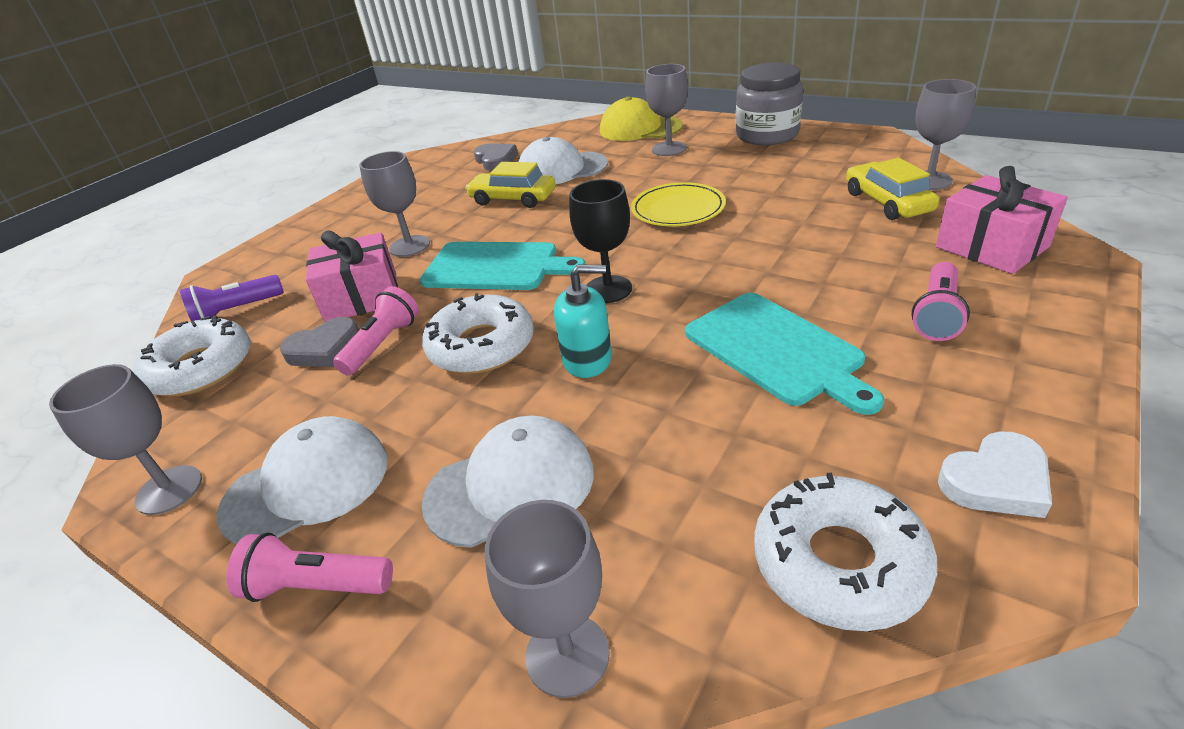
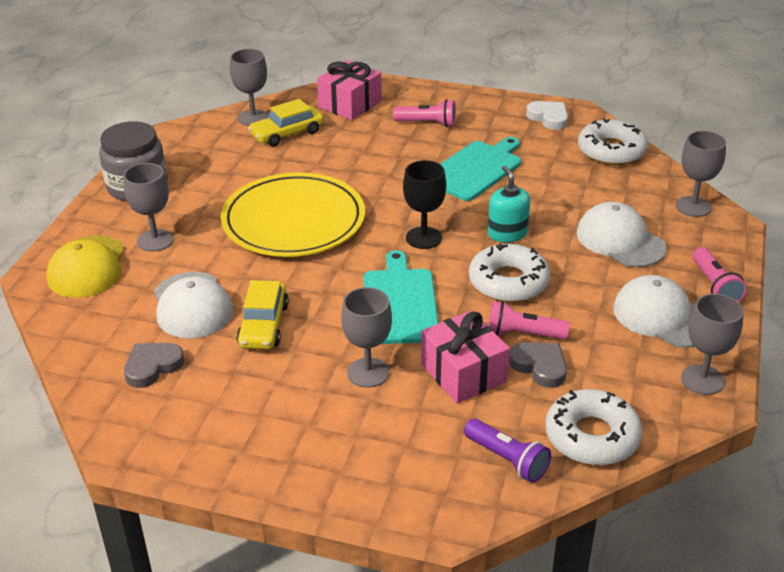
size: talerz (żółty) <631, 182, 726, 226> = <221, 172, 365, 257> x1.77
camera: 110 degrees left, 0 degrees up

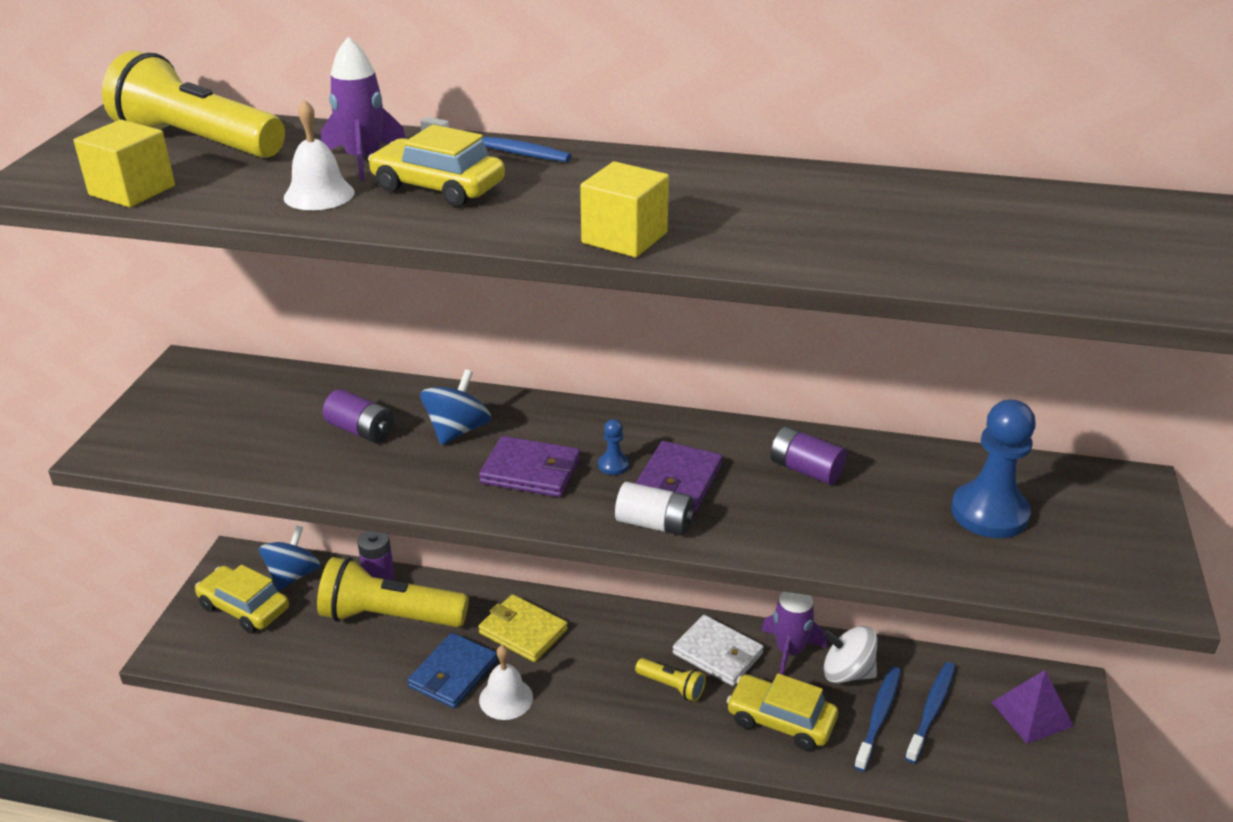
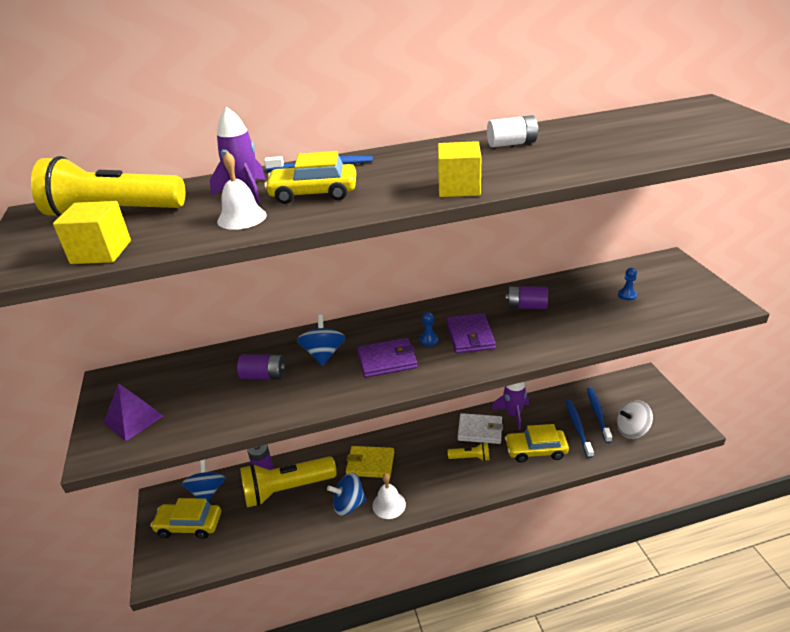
relocated: bateria (biały) <615, 482, 694, 536> to <487, 115, 538, 147>; bączek (biały) <823, 626, 877, 683> to <617, 401, 653, 439>; piramida (fioletowy) <991, 670, 1074, 744> to <104, 383, 164, 441>
exchanged: portfel (niebieski) <407, 633, 497, 708> to bączek (niebieski) <327, 473, 367, 516>
size: pionek (niebieski) <951, 400, 1036, 538> = <618, 268, 637, 300> x0.43
camera: 25 degrees left, 0 degrees up

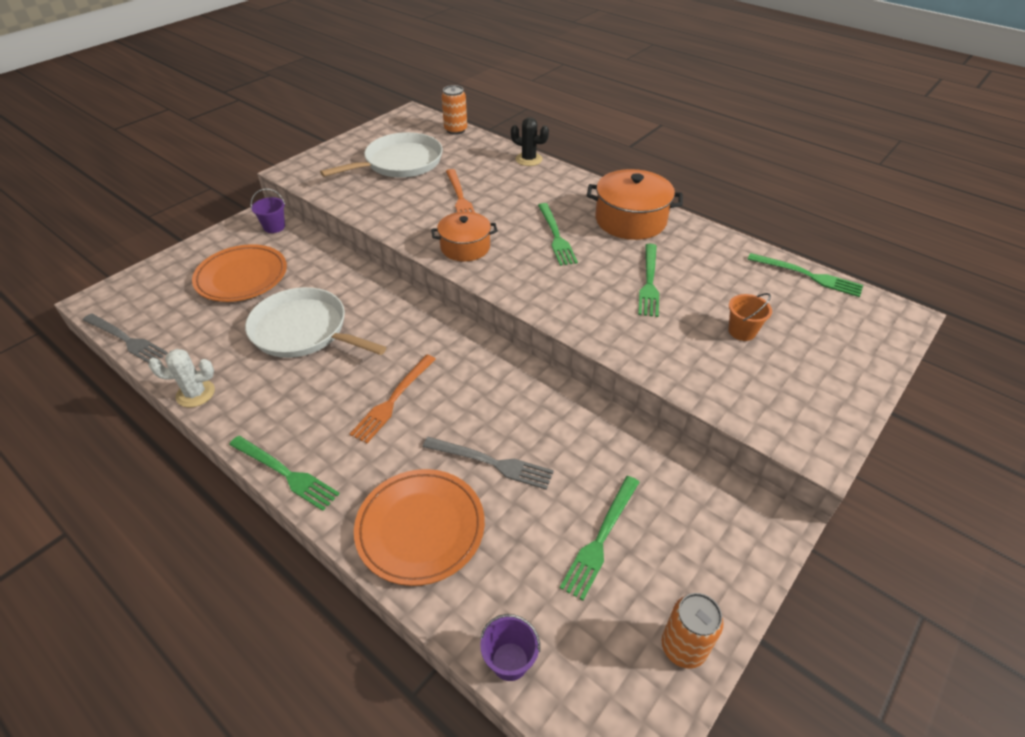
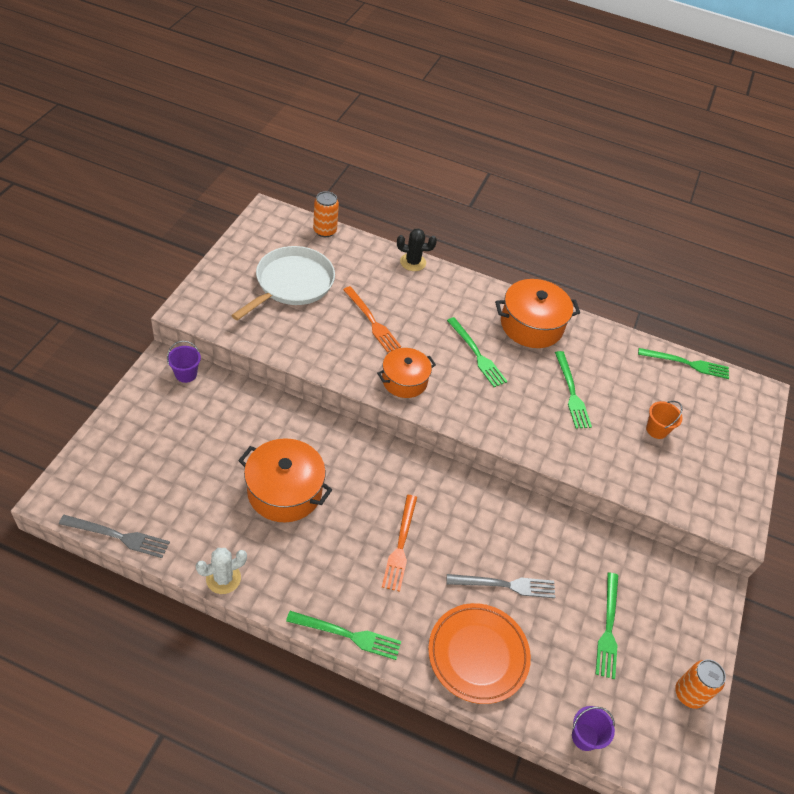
missing: talerz (pomarańczowy) <192, 244, 287, 302>
exchanged: patelnia (biały) <245, 287, 387, 358> to garnek (pomarańczowy) <238, 438, 332, 522>
camera: 25 degrees left, 5 degrees up

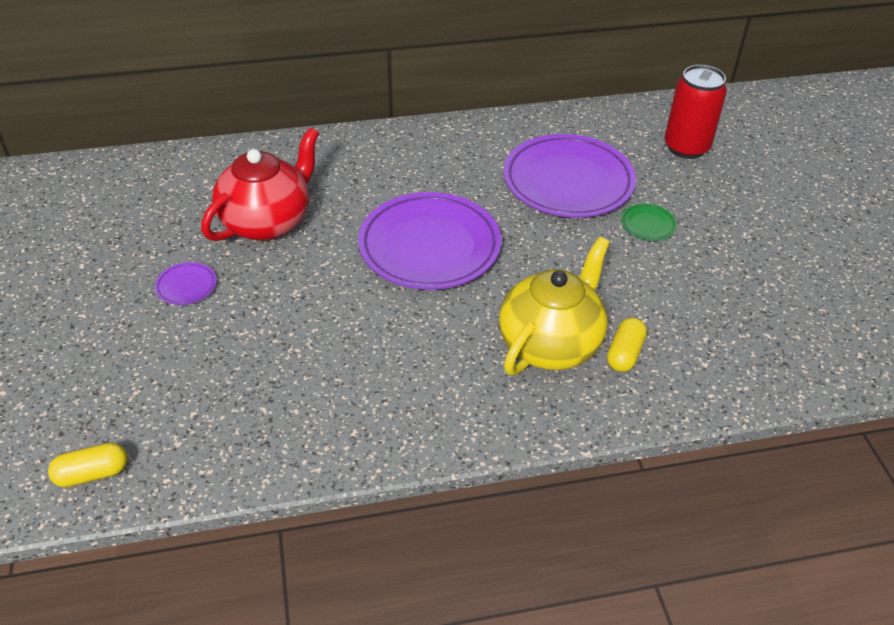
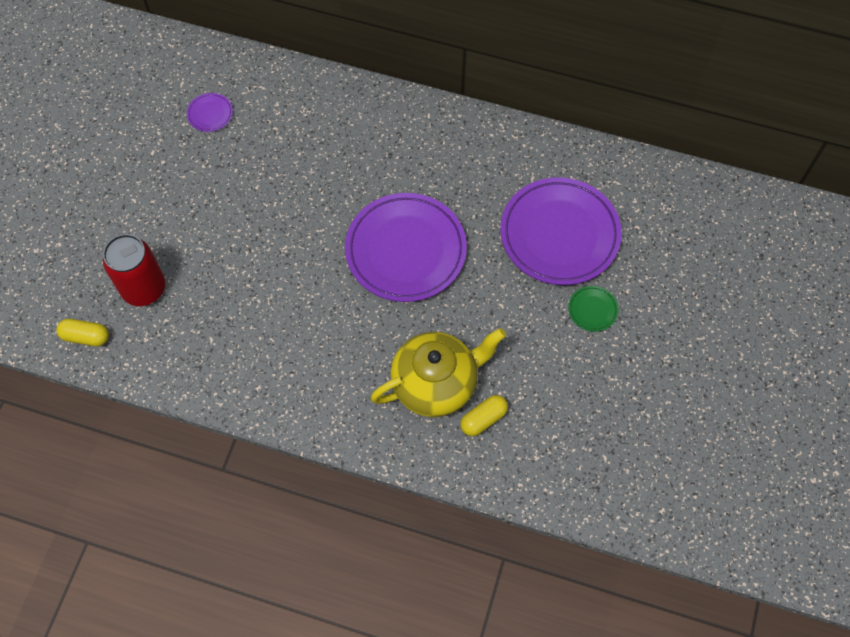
missing: imbryk (czerwony) <201, 127, 319, 241>
relocated: puszka (czerwony) <665, 65, 727, 159> to <103, 234, 165, 306>; talerz (fioletowy) <155, 262, 216, 305> to <187, 93, 233, 132>
camera: 30 degrees right, 20 degrees up

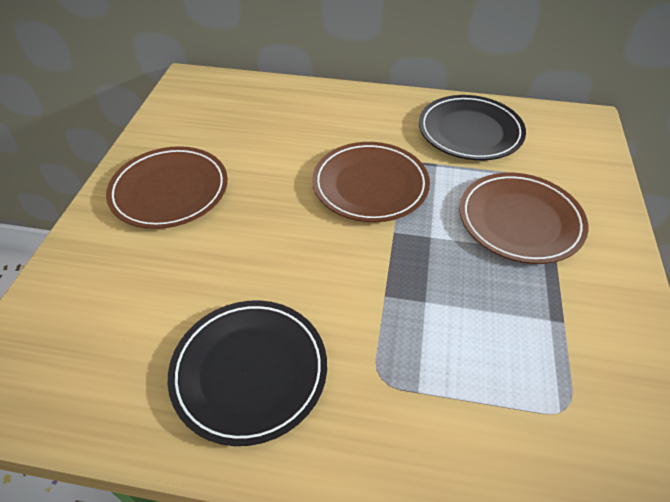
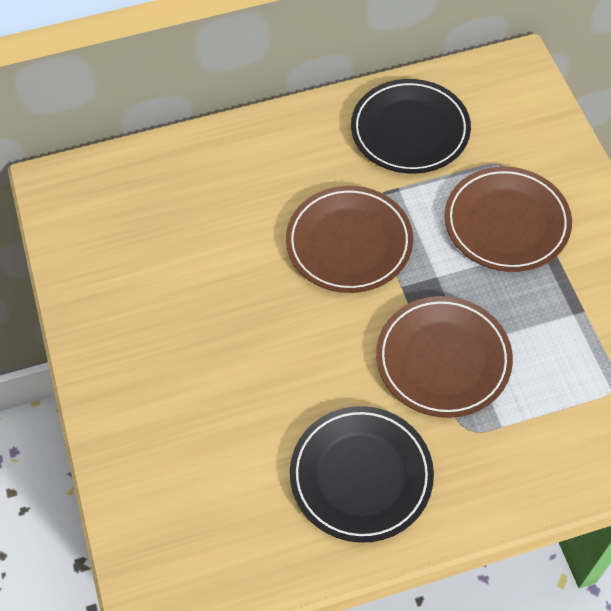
relocated: talerz (brązowy) <106, 146, 228, 229> to <376, 296, 513, 418>
camera: 25 degrees left, 10 degrees up

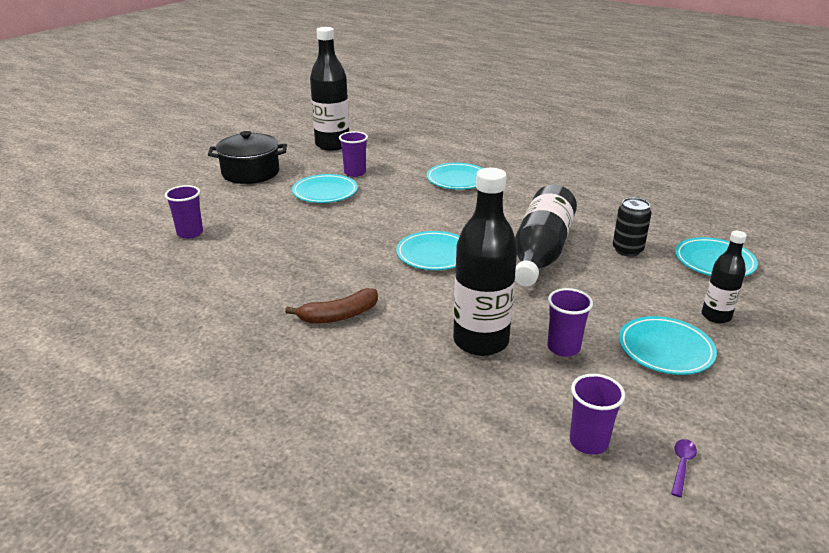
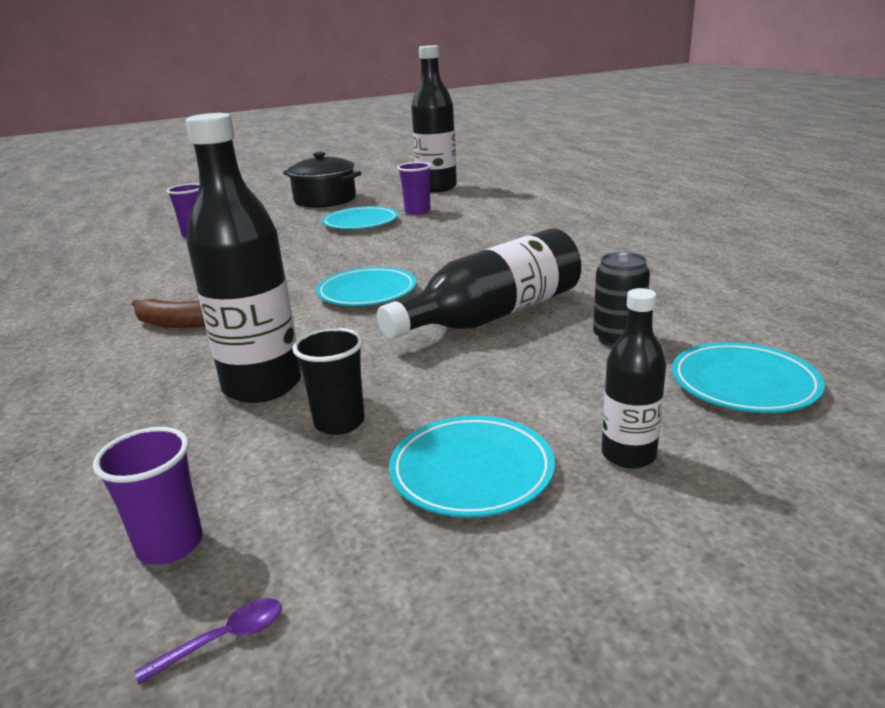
missing: talerz (turkusowy) <426, 163, 483, 190>
colour: szklanka (fioletowy) <547, 288, 593, 357> to szklanka (czarny) <292, 328, 365, 435>
camera: 35 degrees right, 5 degrees down

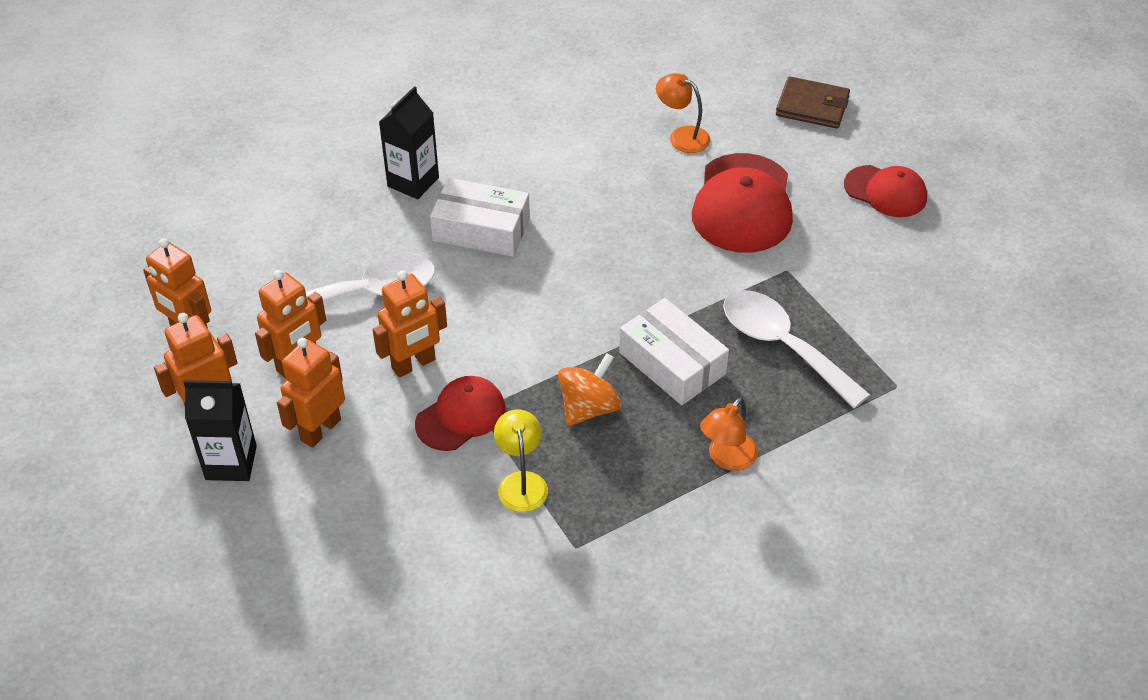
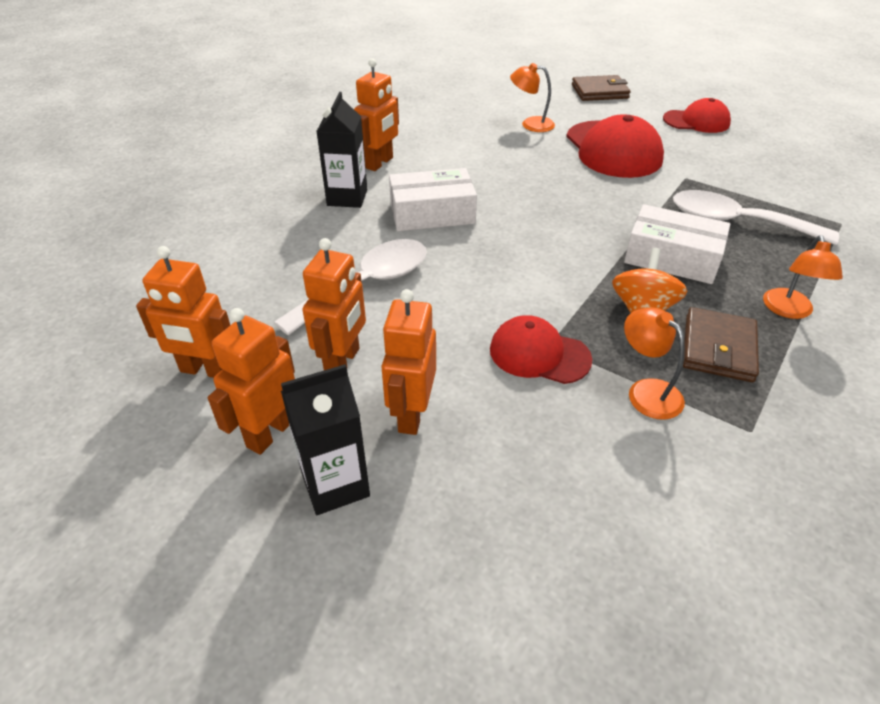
appeared: portfel (brązowy) <683, 307, 759, 382>
relocated: robot (pomarańczowy) <373, 270, 447, 377> to <354, 58, 399, 171>
colour: lampka (żółty) <494, 409, 548, 512> to lampka (pomarańczowy) <624, 307, 685, 420>
spun: czapka (czerwony) <415, 376, 505, 451> = <490, 315, 592, 384> 90 degrees counterclockwise
camera: 25 degrees left, 5 degrees down

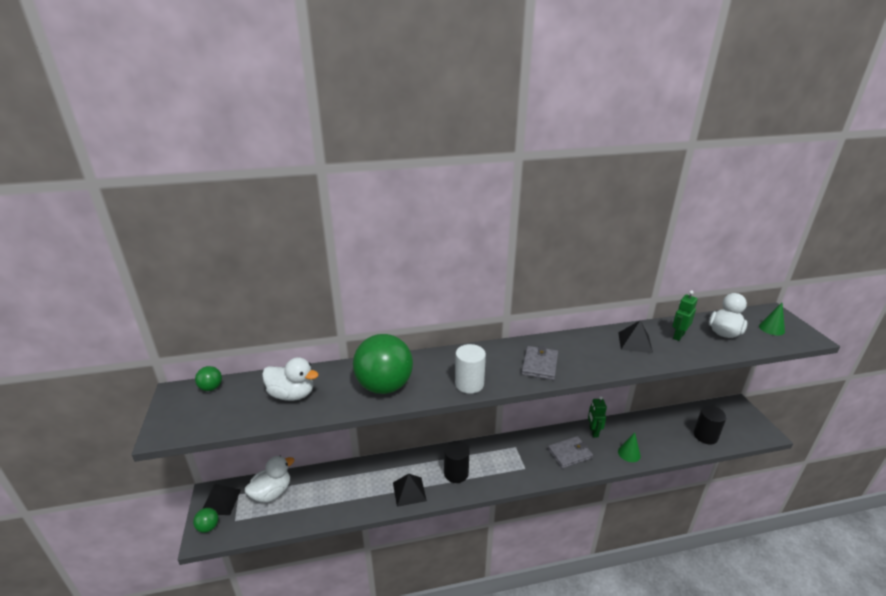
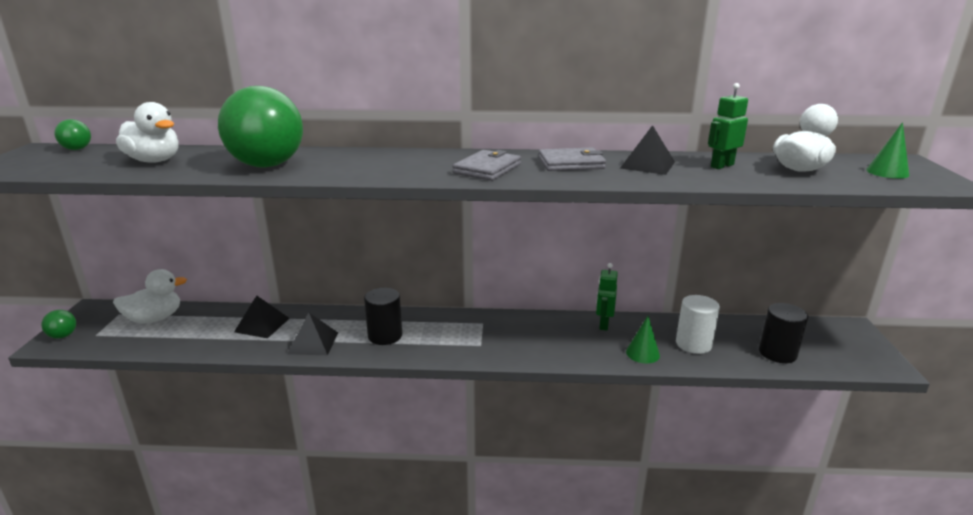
relocated: walec (biały) <455, 344, 486, 394> to <676, 295, 720, 354>; portfel (szary) <548, 436, 593, 469> to <538, 147, 606, 171>; piramida (czarny) <203, 484, 241, 515> to <234, 295, 290, 338>
camera: 15 degrees right, 5 degrees down

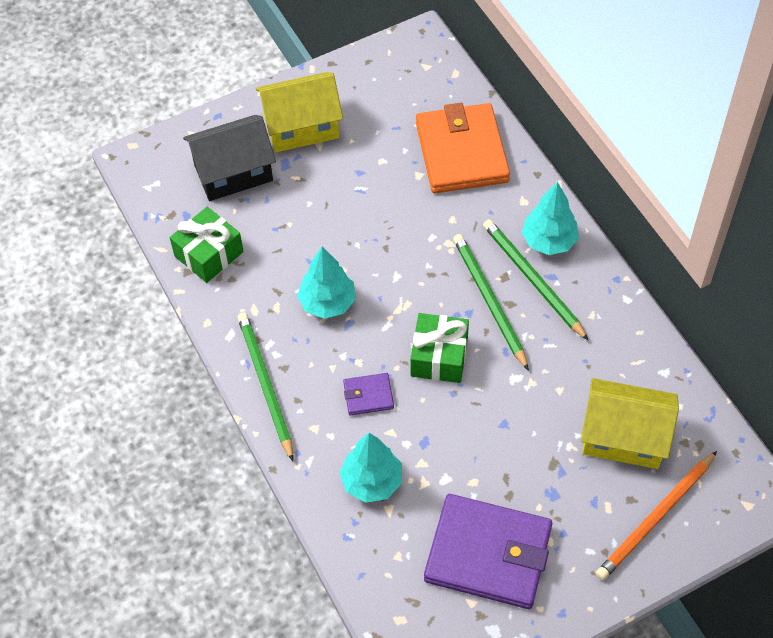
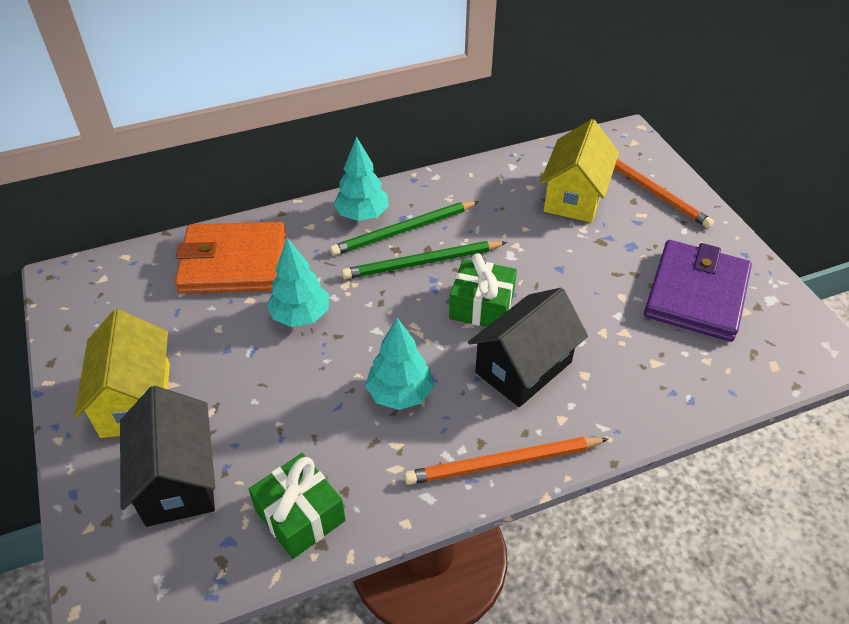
relocated: drzewko (turkusowy) <339, 433, 402, 503> to <267, 238, 329, 327>
exchanged: portfel (fioletowy) <343, 373, 394, 415> to domek (czarny) <468, 288, 588, 407>
colour: ołówek (zielony) <237, 312, 293, 461> to ołówek (pomarańczowy) <404, 437, 608, 485>
camera: 85 degrees left, 10 degrees down

